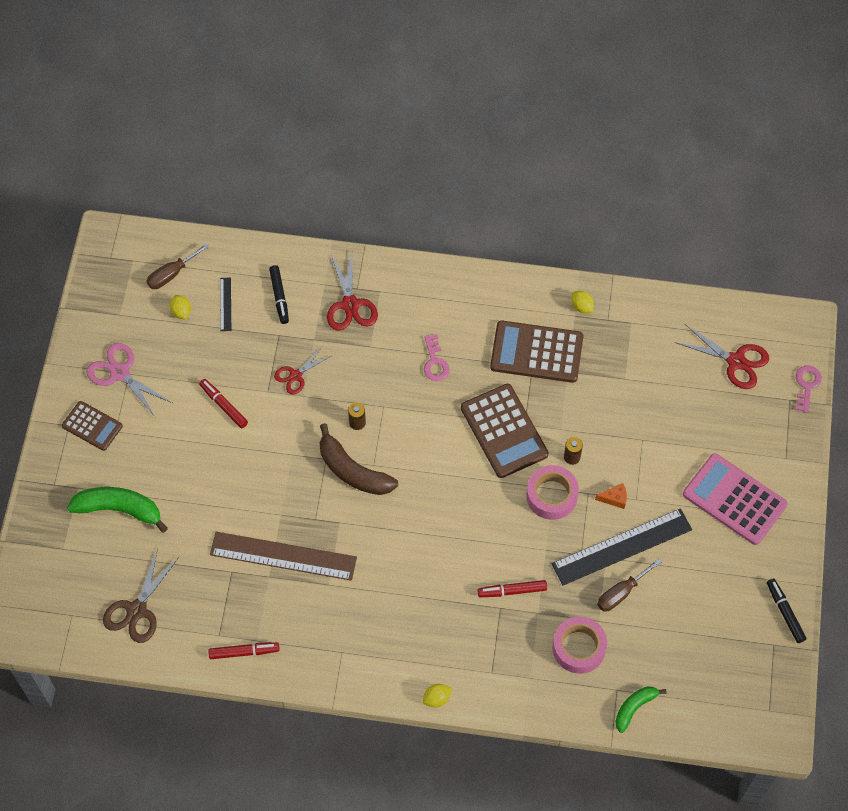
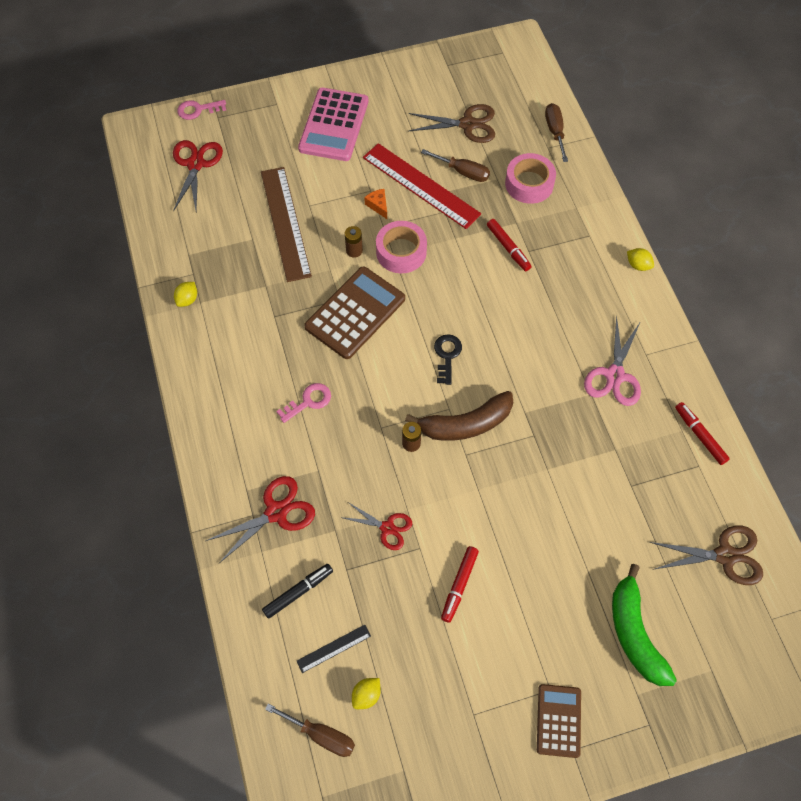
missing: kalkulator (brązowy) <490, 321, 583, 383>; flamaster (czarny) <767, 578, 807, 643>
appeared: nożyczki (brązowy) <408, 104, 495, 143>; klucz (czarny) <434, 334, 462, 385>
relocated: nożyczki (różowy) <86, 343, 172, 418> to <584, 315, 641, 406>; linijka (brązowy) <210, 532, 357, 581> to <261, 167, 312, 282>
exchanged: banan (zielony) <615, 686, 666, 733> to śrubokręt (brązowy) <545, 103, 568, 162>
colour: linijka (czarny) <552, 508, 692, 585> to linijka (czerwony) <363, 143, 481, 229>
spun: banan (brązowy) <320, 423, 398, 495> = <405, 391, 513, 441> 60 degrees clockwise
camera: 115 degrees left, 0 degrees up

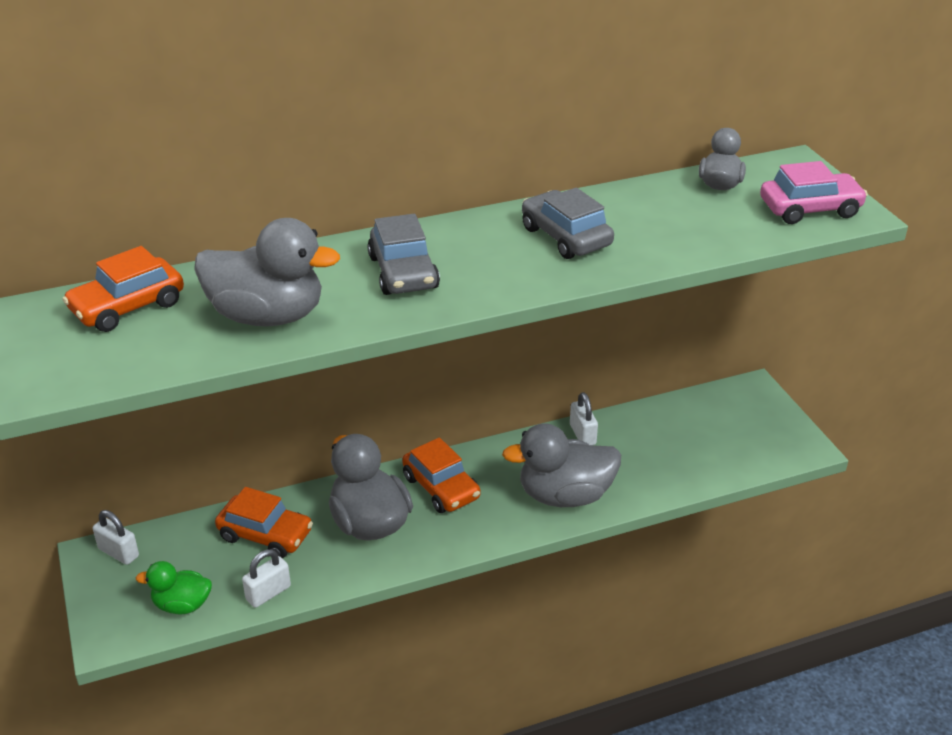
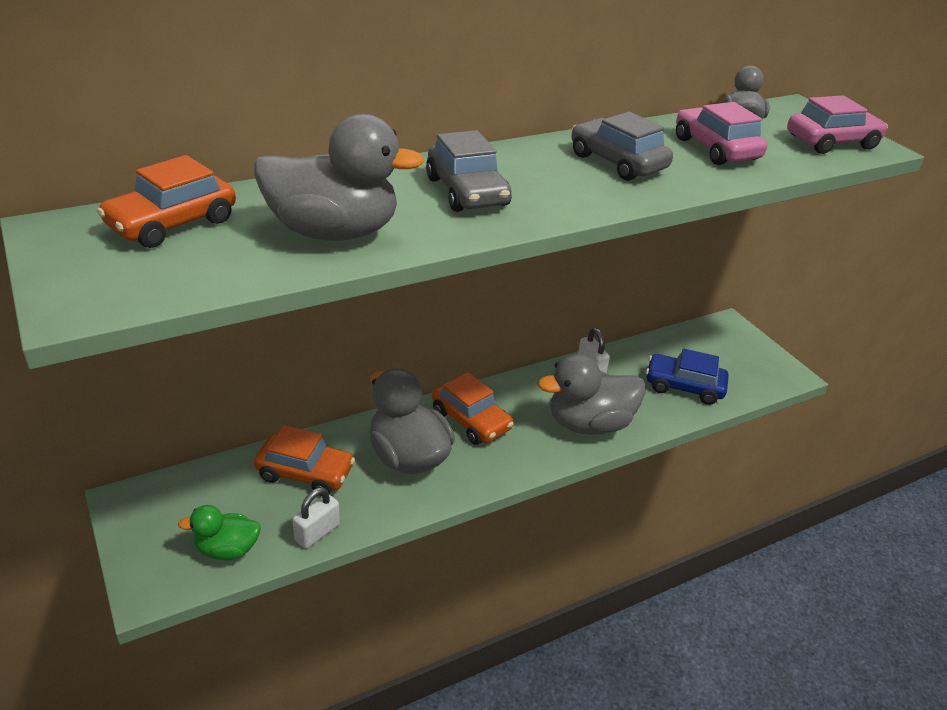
missing: kłódka (biały) <93, 510, 139, 565>
appeared: samochód (różowy) <676, 102, 767, 165>; samochód (niebieski) <646, 349, 729, 405>
camera: 10 degrees left, 0 degrees up

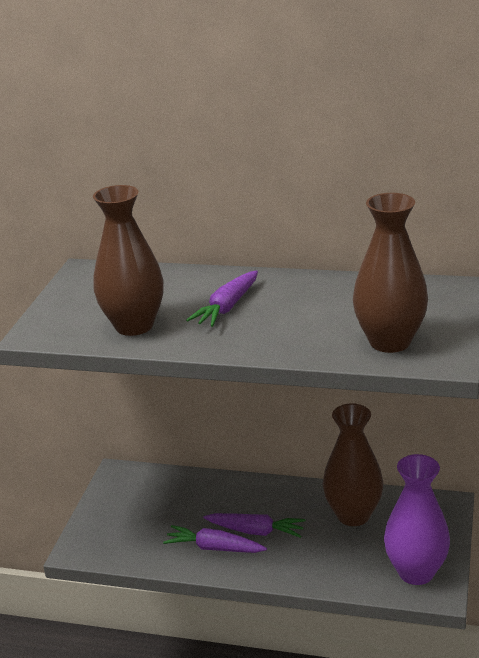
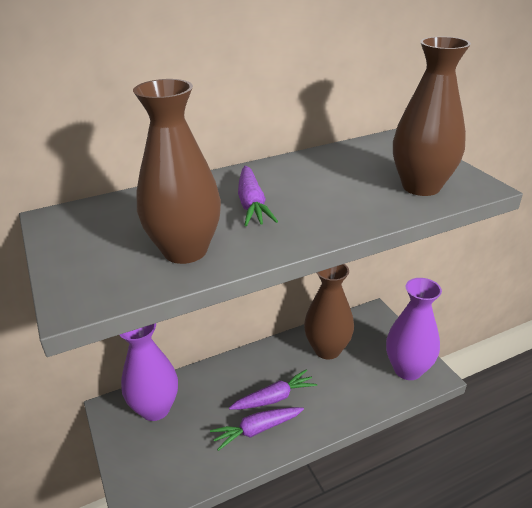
appeared: wazon (fioletowy) <120, 323, 178, 421>
camera: 40 degrees left, 5 degrees up

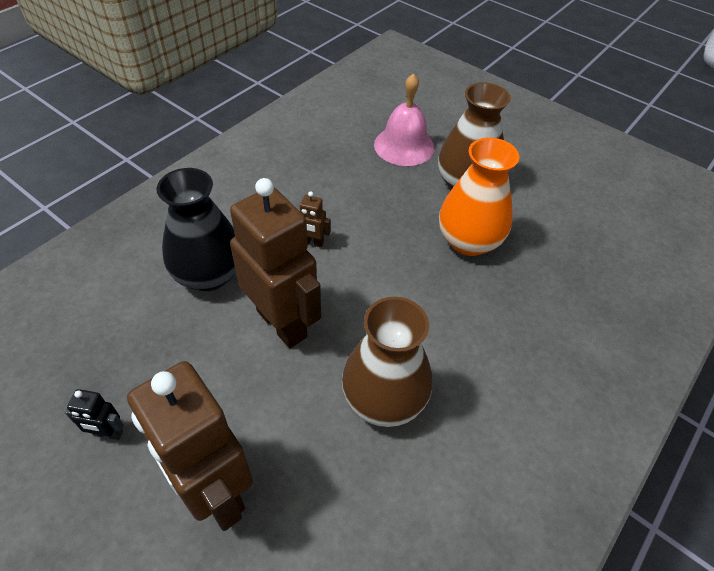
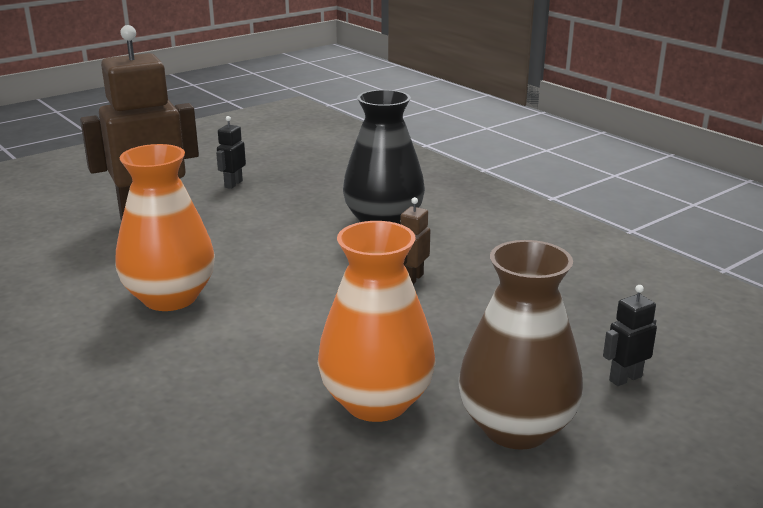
missing: robot (brązowy) <230, 178, 321, 348>
exchanged: dzwonek (różowy) <374, 73, 435, 166> to robot (czarny) <603, 285, 657, 386>
colour: wazon (brązowy) <342, 297, 432, 427> to wazon (pomarańczowy) <115, 144, 215, 311>
camera: 105 degrees right, 25 degrees down

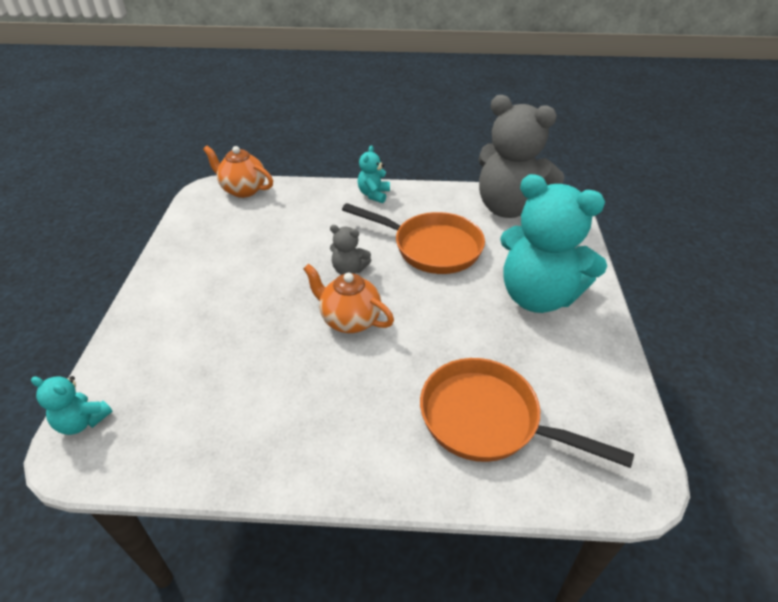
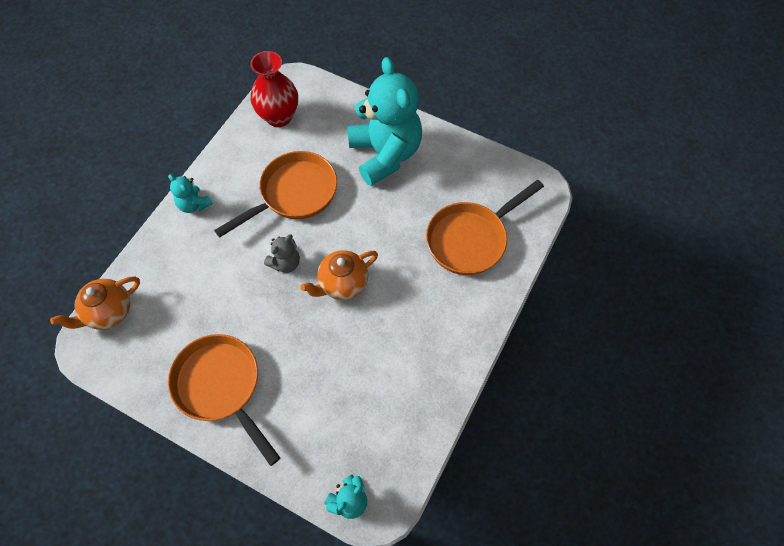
appeared: patelnia (pomarańczowy) <168, 334, 280, 466>
exchanged: miś (szary) <479, 95, 564, 218> to wazon (czerwony) <250, 51, 298, 127>
spun: miś (turkusowy) <500, 174, 607, 313> = <348, 57, 422, 186> 75 degrees counterclockwise
camera: 65 degrees left, 20 degrees up

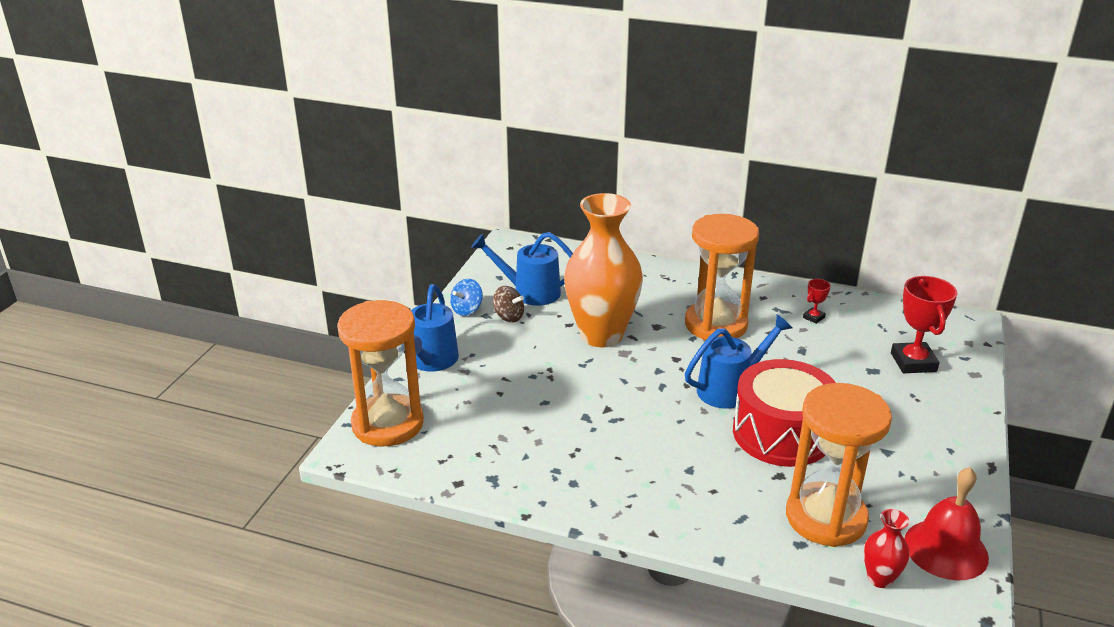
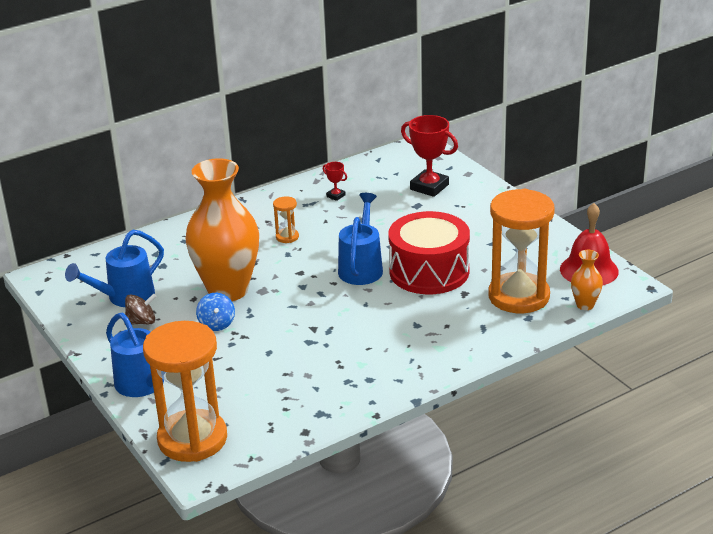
relocated: bączek (niebieski) <450, 279, 483, 316> to <196, 293, 235, 331>
colour: wazon (czerwony) <864, 509, 910, 588> to wazon (pomarańczowy) <571, 250, 603, 310>
spun: puchar (czerwony) <803, 279, 831, 324> = <323, 162, 347, 201> 45 degrees counterclockwise
size: klepsydra (pomarańczowy) <685, 214, 759, 341> = <273, 196, 299, 243> x0.41
camera: 50 degrees left, 0 degrees up

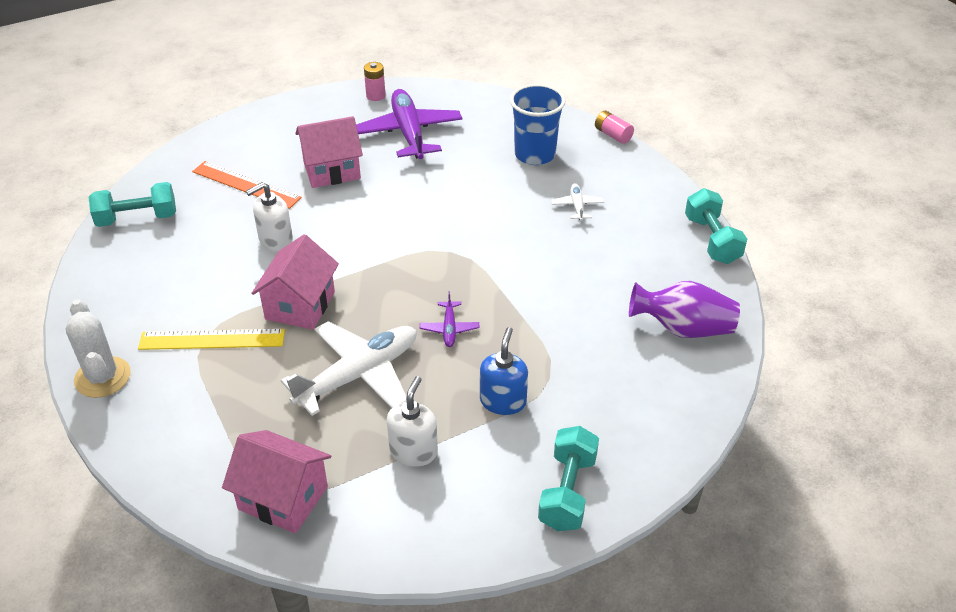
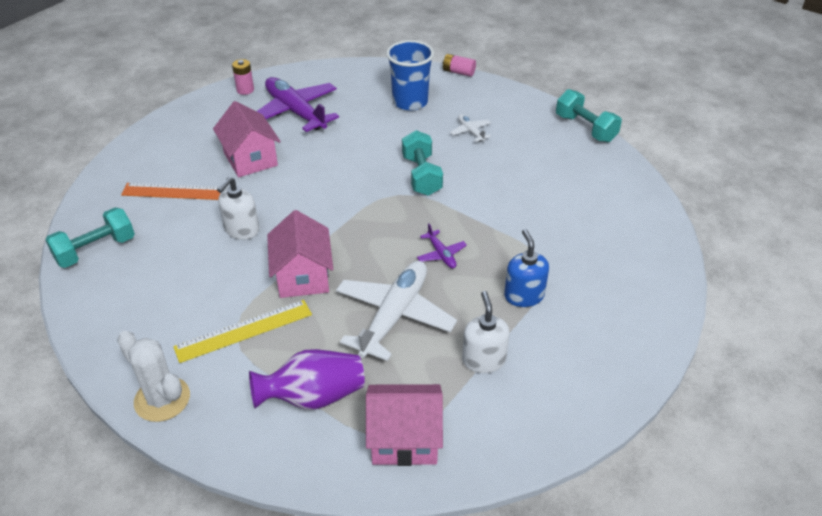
relocated: wazon (fioletowy) <629, 281, 740, 338> to <249, 349, 365, 410>; hantel (turkusowy) <538, 426, 599, 531> to <402, 130, 443, 196>
spun: domek (różowy) <296, 116, 363, 188> = <213, 101, 281, 177> 75 degrees counterclockwise
camera: 25 degrees left, 0 degrees up

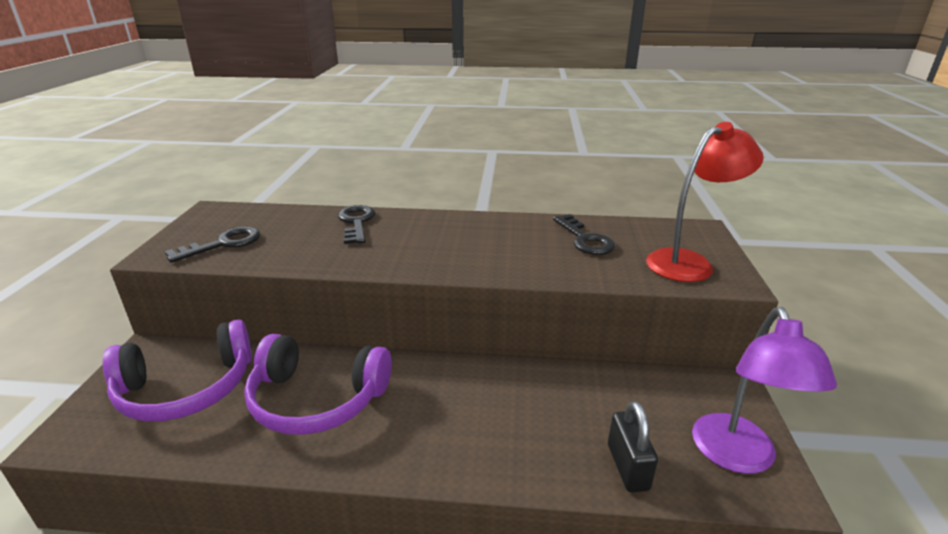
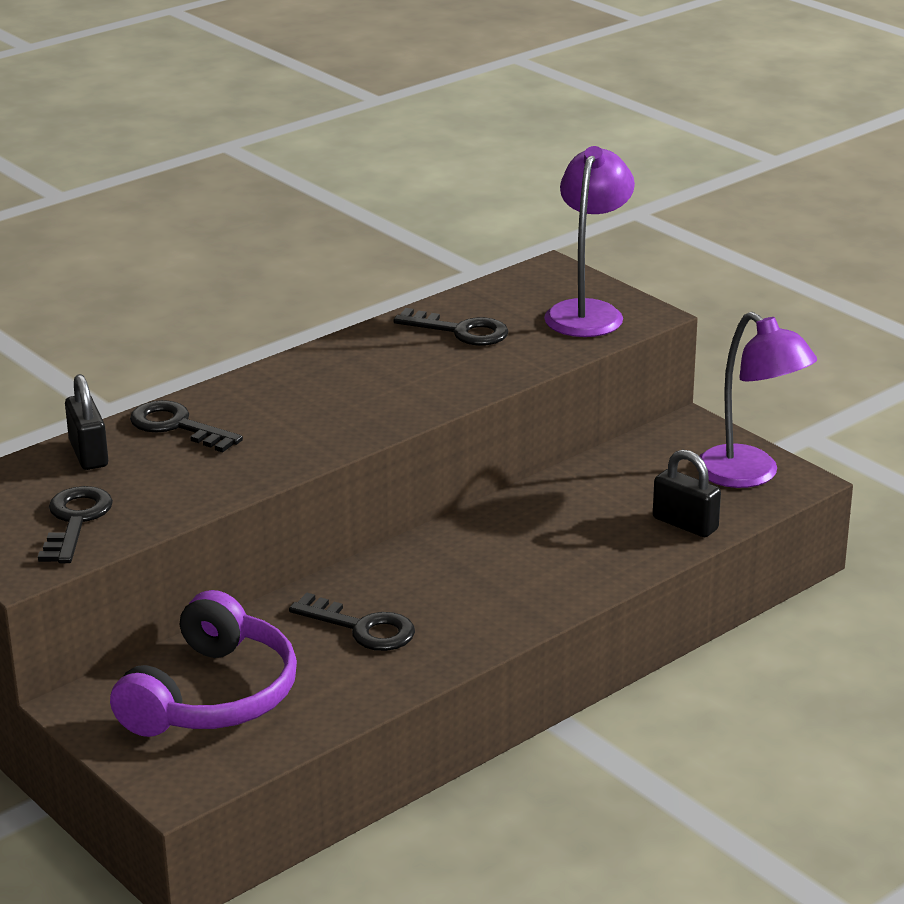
appeared: kłódka (czarny) <65, 374, 108, 470>
exchanged: słuchawki (fioletowy) <244, 334, 392, 435> to klucz (czarny) <289, 593, 415, 651>
colour: lampka (czerwony) <646, 122, 764, 282> to lampka (fioletowy) <544, 146, 635, 337>
camera: 45 degrees left, 0 degrees up

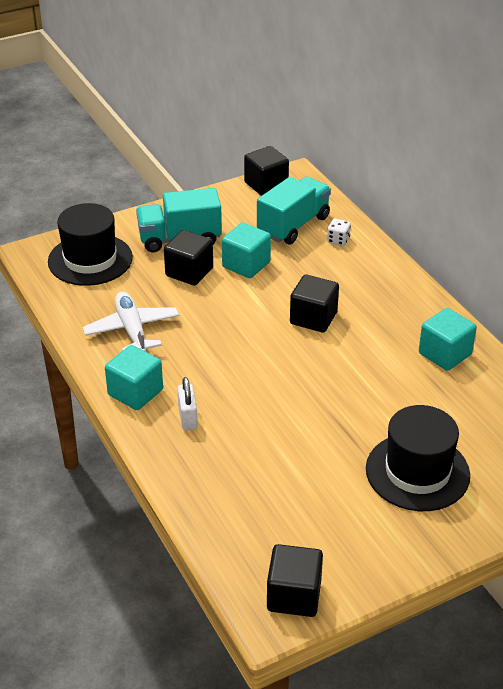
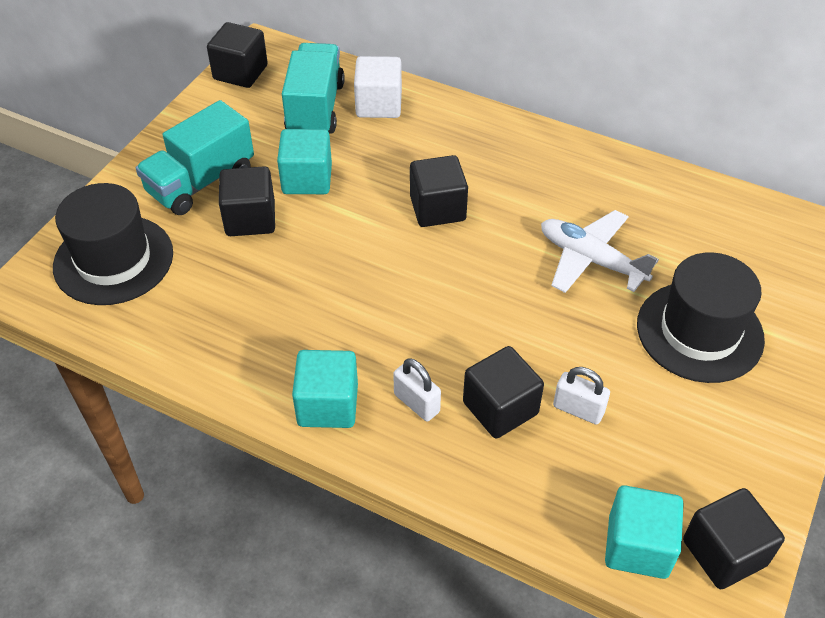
appeared: sześcian (czarny) <463, 346, 544, 439>; kłódka (biały) <553, 367, 610, 424>
relocated: samolot (biały) <83, 292, 179, 352> to <541, 210, 659, 293>; sześcian (turkusowy) <419, 308, 477, 371> to <605, 485, 684, 579>
exchanged: kostka do gry (biały) <327, 219, 351, 246> to sześcian (biały) <354, 56, 402, 118>
camera: 35 degrees left, 10 degrees up

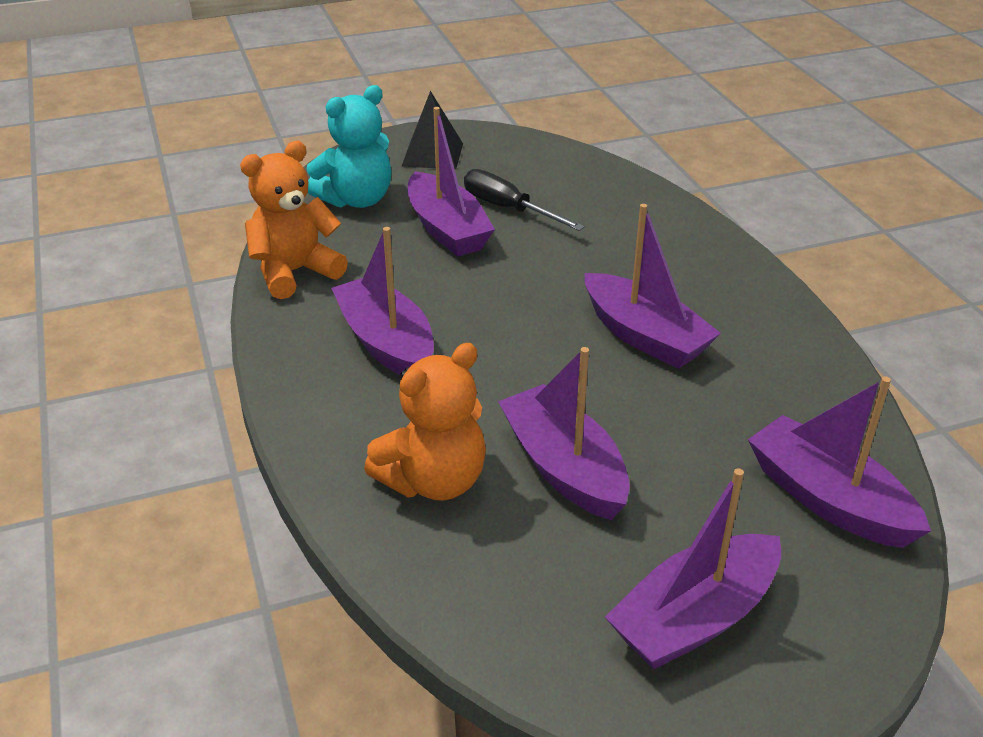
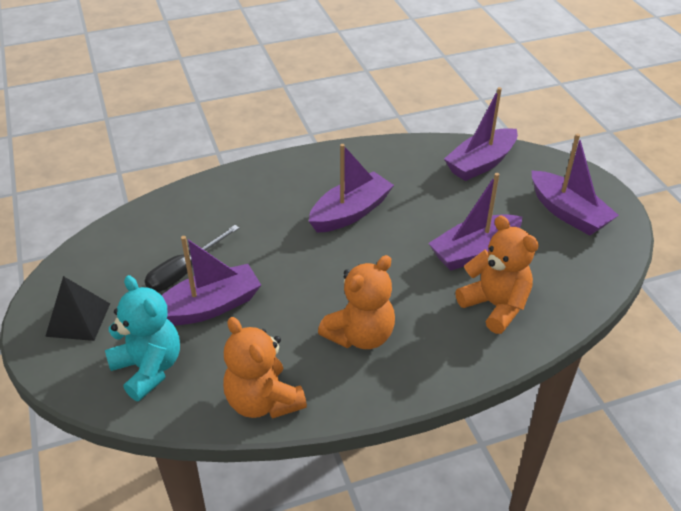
exchanged: łódka (fioletowy) <331, 227, 434, 375> to miś (pomarańczowy) <318, 255, 395, 349>
camera: 90 degrees left, 5 degrees up

